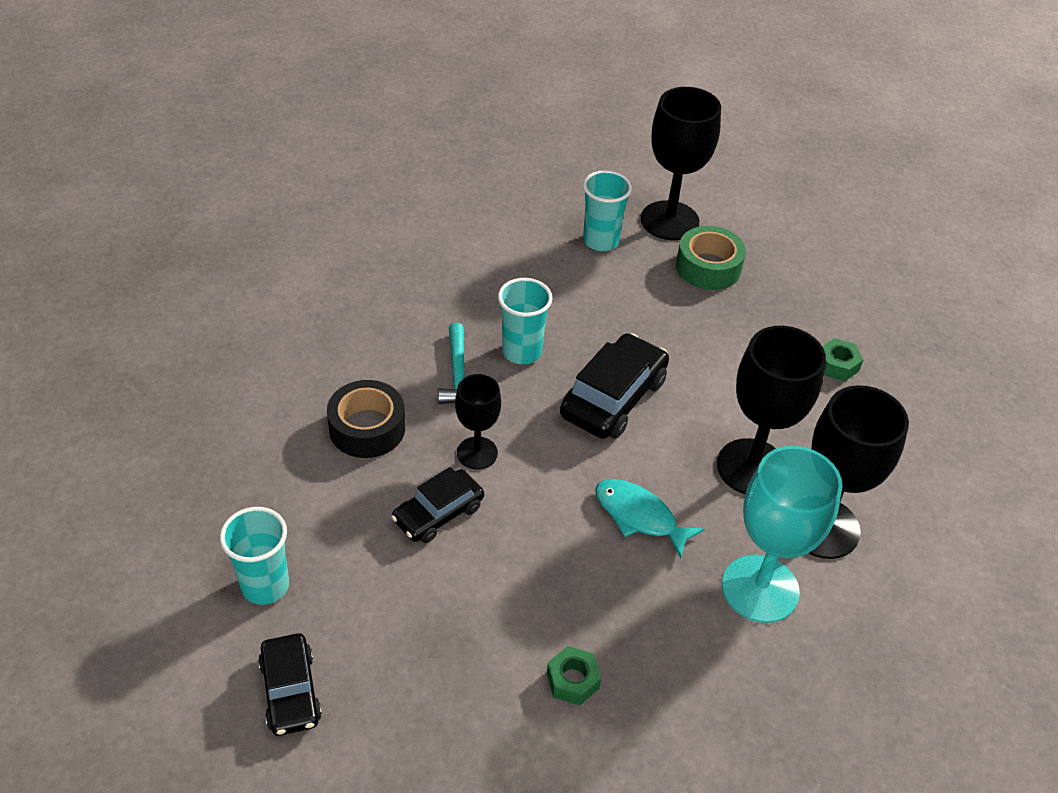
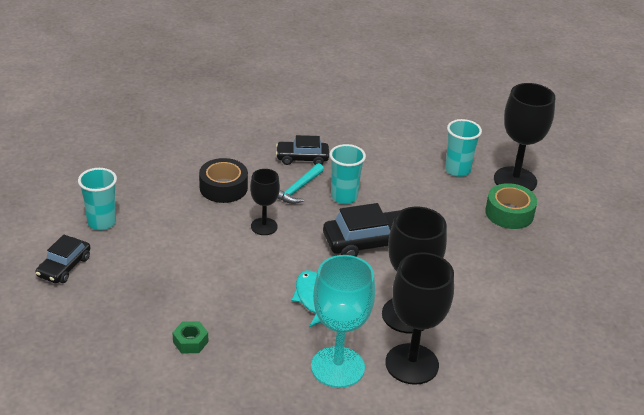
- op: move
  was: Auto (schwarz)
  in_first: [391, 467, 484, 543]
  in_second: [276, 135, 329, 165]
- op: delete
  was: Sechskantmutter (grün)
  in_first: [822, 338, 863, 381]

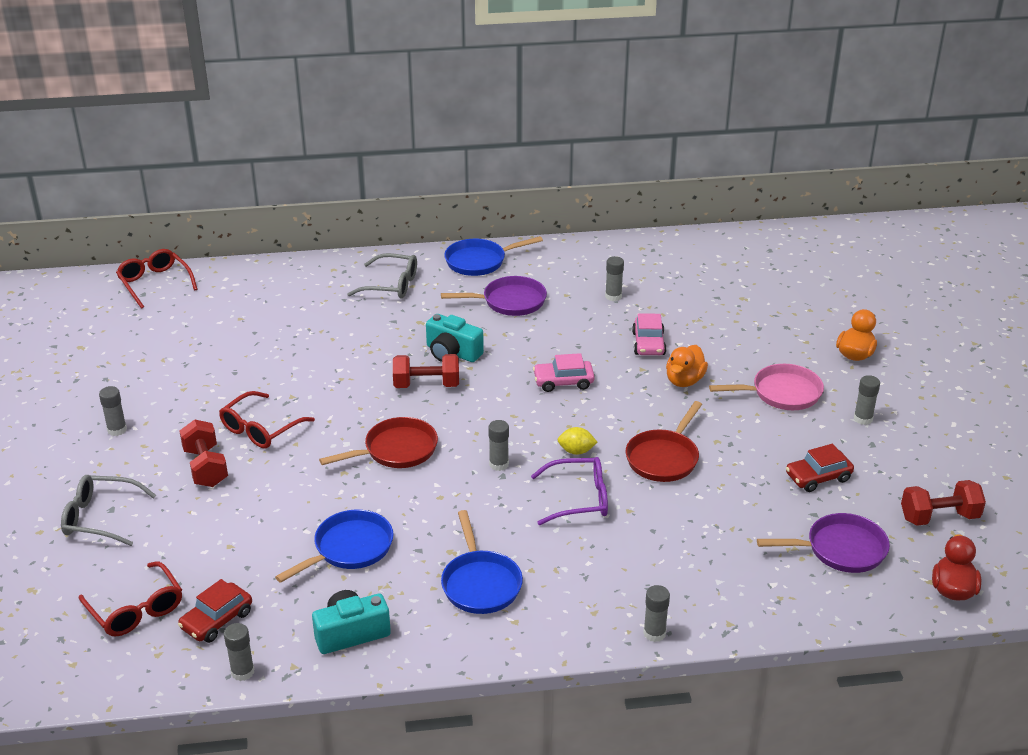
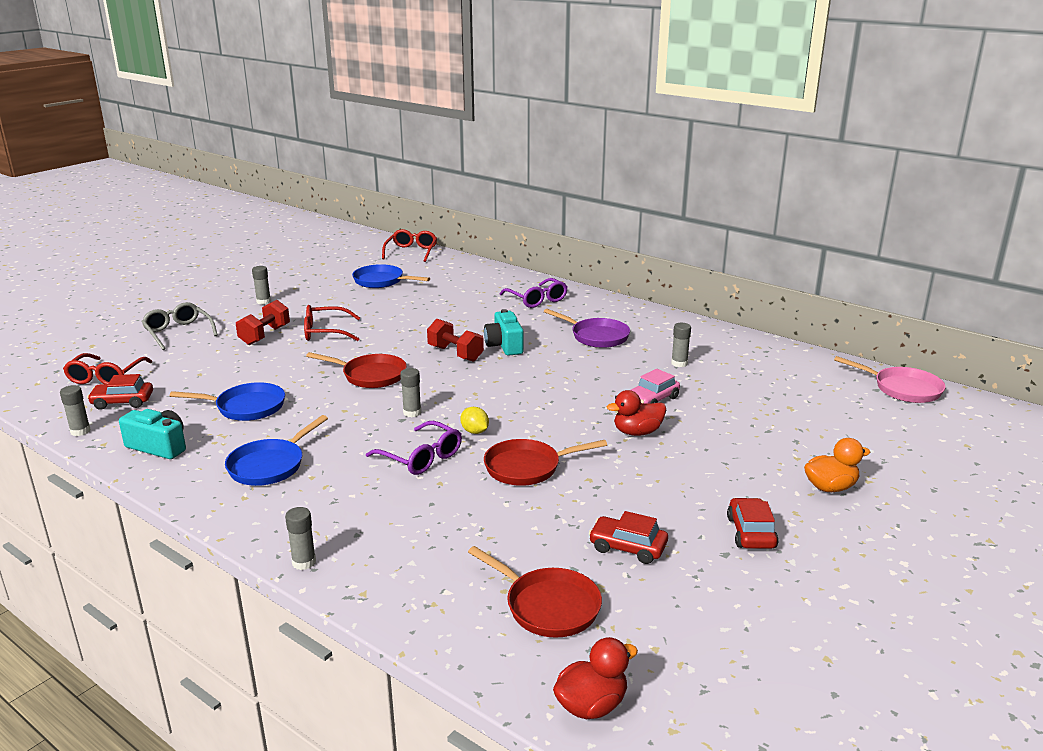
- op: recolor
  was: Brille (grau)
  now: Brille (lila)
  in_first: [347, 253, 417, 299]
  in_second: [500, 278, 568, 308]
- op: move
  was: Pfanne (blau)
  in_first: [444, 236, 543, 276]
  in_second: [352, 264, 430, 288]
- op: delete
  was: Auto (rosa)
  in_first: [533, 353, 595, 392]
- op: recolor
  was: Ente (orange)
  now: Ente (rot)
  in_first: [666, 345, 708, 387]
  in_second: [607, 390, 666, 436]
- op: move
  was: Pfanne (rosa)
  in_first: [709, 364, 824, 410]
  in_second: [834, 356, 946, 403]
- op: recolor
  was: Pfanne (lila)
  now: Pfanne (rot)
  in_first: [757, 513, 890, 573]
  in_second: [468, 546, 602, 638]
- op: replace
  was: Klebestift (grau)
  now: Auto (rot)
  in_first: [854, 375, 880, 425]
  in_second: [727, 498, 779, 549]
- op: delete
  was: Hantel (rot)
  in_first: [901, 480, 986, 526]

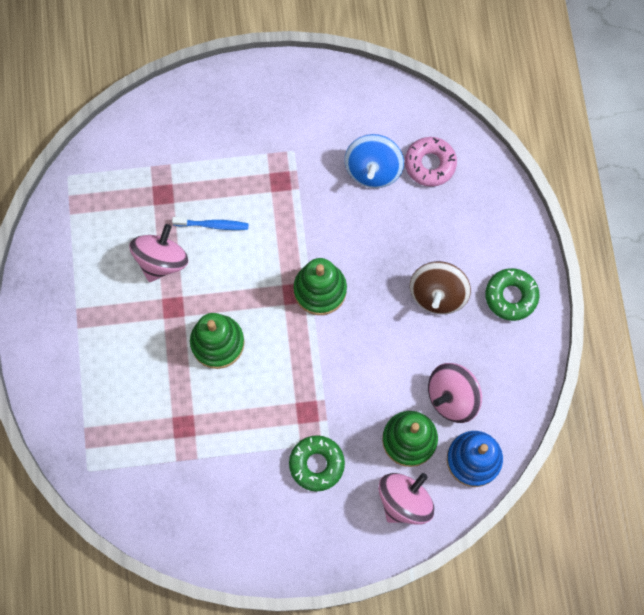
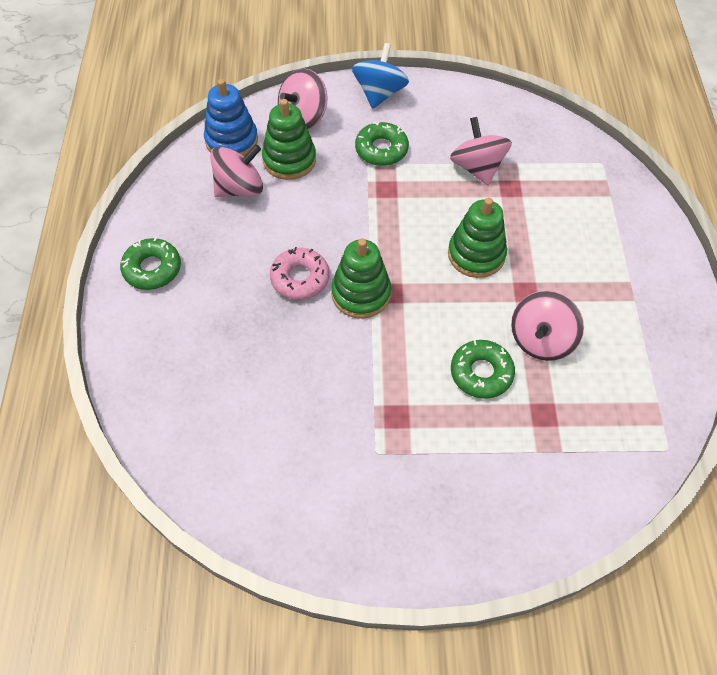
- op: replace
  was: Zahnbürste (blau)
  now: Donut (grün)
  in_first: [172, 217, 249, 230]
  in_second: [451, 340, 515, 399]
- op: move
  was: Kreisel (blau)
  in_first: [345, 134, 404, 188]
  in_second: [352, 43, 409, 109]
- op: move
  was: Donut (rosa)
  in_first: [405, 137, 457, 187]
  in_second: [270, 247, 329, 300]
- op: delete
  was: Kreisel (braun)
  in_first: [410, 261, 471, 315]
- op: insert
  now: Kreisel (rosa)
  in_second: [450, 117, 512, 185]

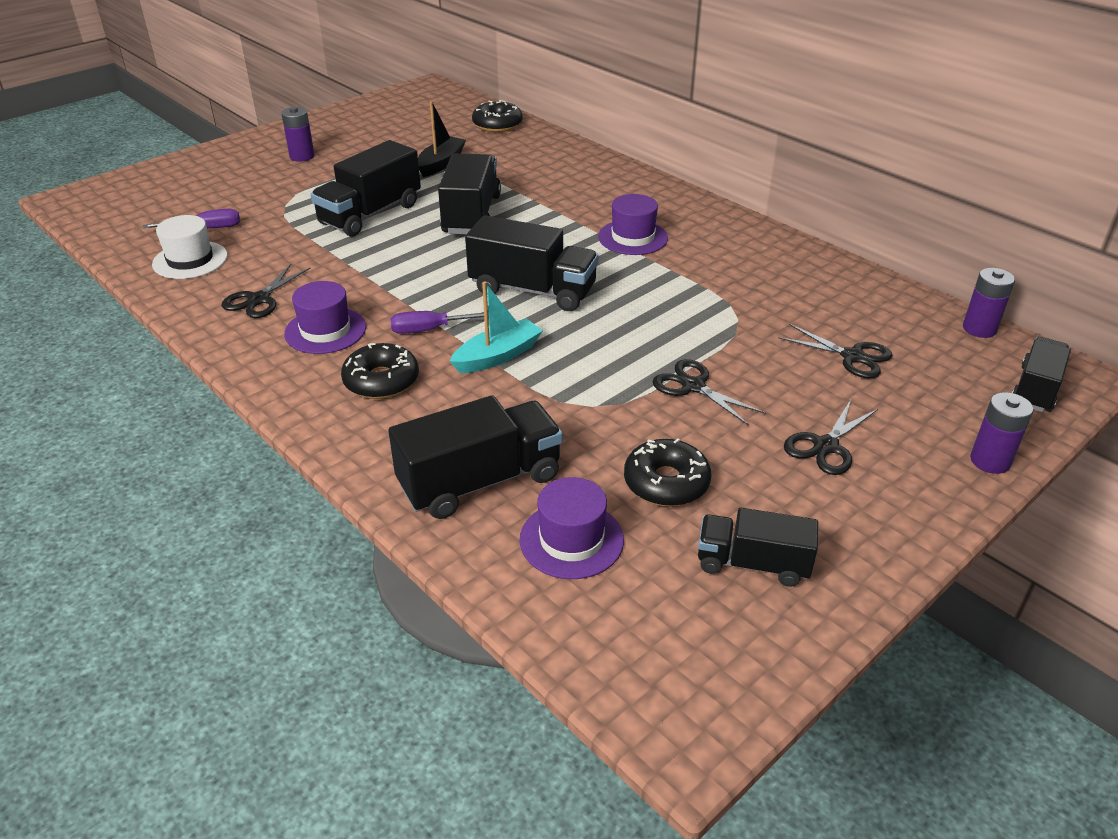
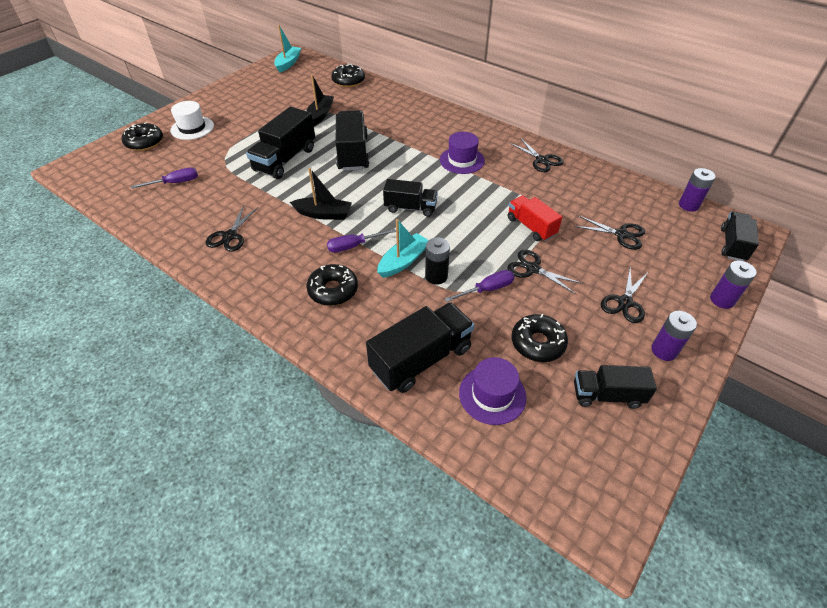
- op: move
  was: Hut (weiß)
  in_first: [152, 215, 228, 279]
  in_second: [170, 101, 214, 140]
- op: move
  was: Batterie (lila)
  in_first: [281, 107, 315, 162]
  in_second: [651, 311, 697, 361]
- op: delete
  was: Hut (lila)
  in_first: [284, 281, 366, 354]
- op: resize
  was: Lastwagen (schwarz)
  in_first: [465, 215, 598, 311]
  in_second: [383, 179, 438, 217]
  ratio: 0.64
- op: insert
  now: Donut (schwarz)
  in_second: [121, 122, 163, 151]
- op: insert
  now: Boot (türkis)
  in_second: [274, 25, 301, 73]
- op: insert
  now: Boot (schwarz)
  in_second: [290, 168, 352, 220]
- op: insert
  now: Batterie (schwarz)
  in_second: [425, 237, 450, 285]
- op: insert
  now: Schraubenzieher (lila)
  in_second: [445, 270, 515, 302]
- op: insert
  now: Lastwagen (rot)
  in_second: [508, 195, 562, 241]
- op: insert
  now: Schere (schwarz)
  in_second: [510, 138, 564, 172]

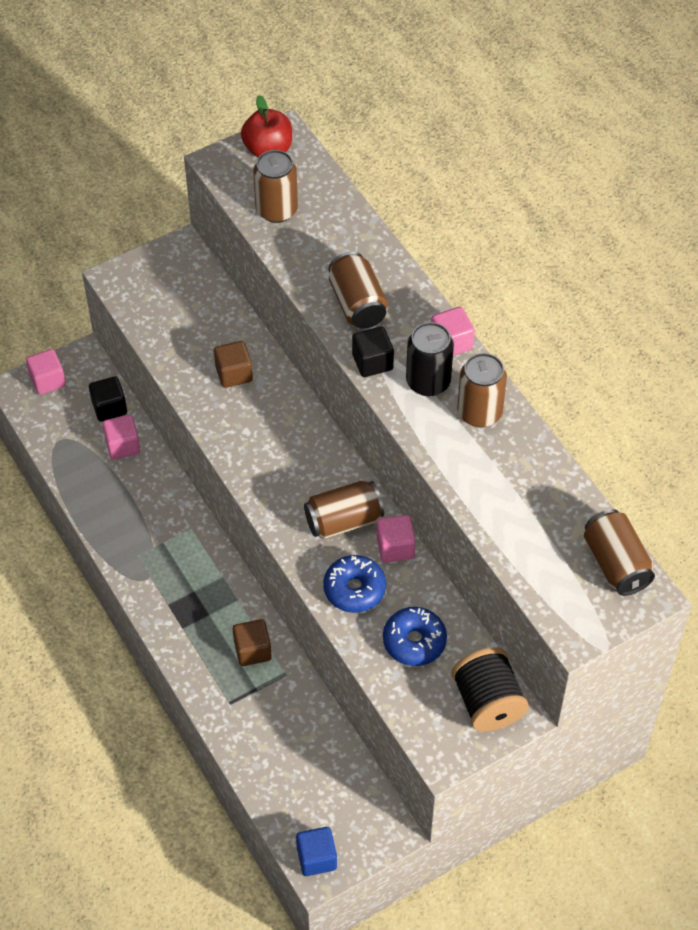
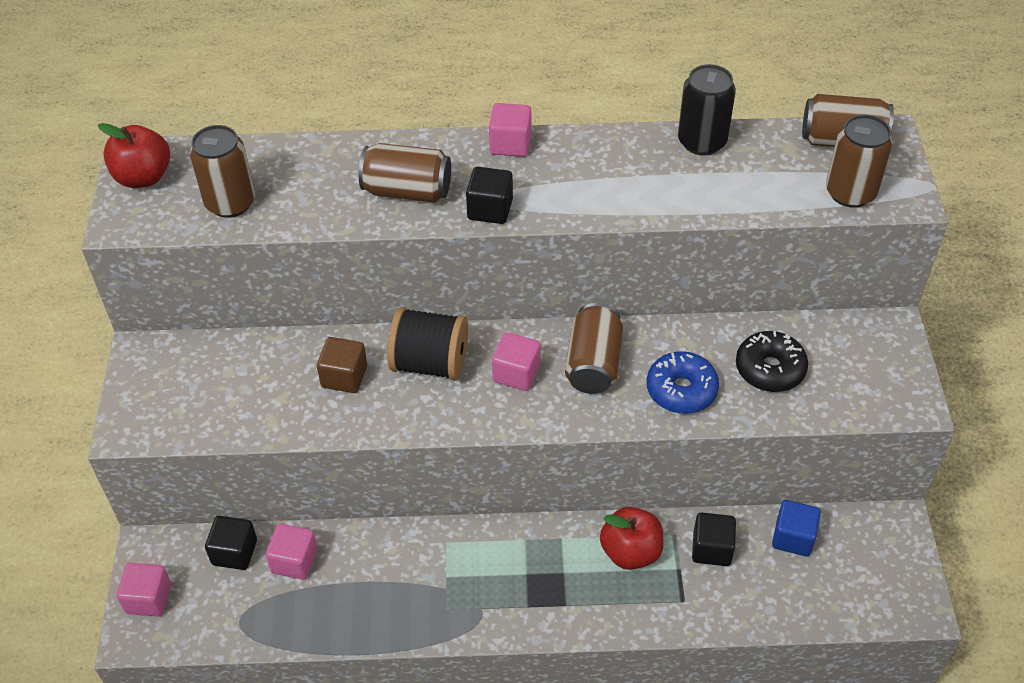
- op: replace
  was: Kubus (braun)
  now: Apfel (rot)
  in_first: [233, 619, 272, 666]
  in_second: [600, 507, 664, 570]
- op: move
  was: Kubus (blau)
  in_first: [296, 827, 337, 876]
  in_second: [772, 500, 821, 556]
- op: move
  was: Kubus (rosa)
  in_first: [377, 515, 416, 563]
  in_second: [492, 332, 540, 391]
- op: recolor
  was: Donut (blau)
  now: Donut (schwarz)
  in_first: [383, 607, 447, 666]
  in_second: [736, 331, 808, 392]
- op: move
  was: Dose (schwarz)
  in_first: [406, 322, 454, 396]
  in_second: [678, 64, 736, 155]
- op: move
  was: Garnrolle (schwarz)
  in_first: [451, 647, 529, 732]
  in_second: [387, 307, 468, 381]
- op: move
  was: Dose (braun)
  in_first: [457, 353, 507, 427]
  in_second: [826, 114, 893, 208]
- op: insert
  now: Kubus (schwarz)
  in_second: [692, 512, 736, 566]

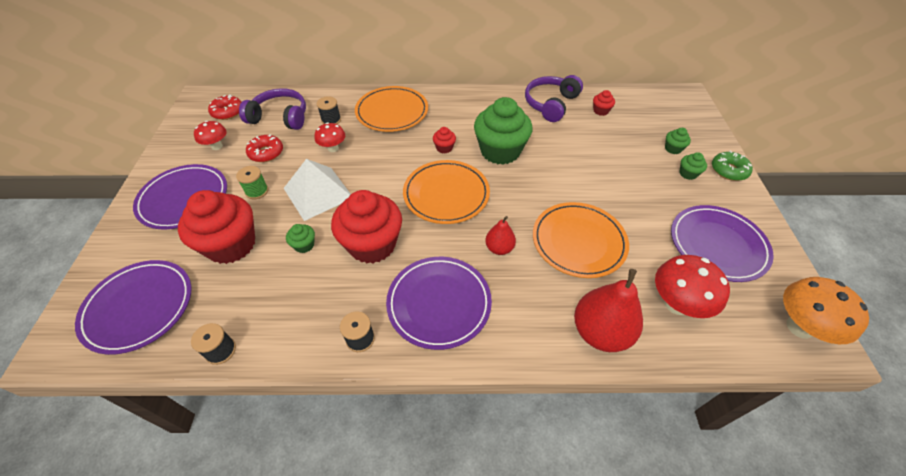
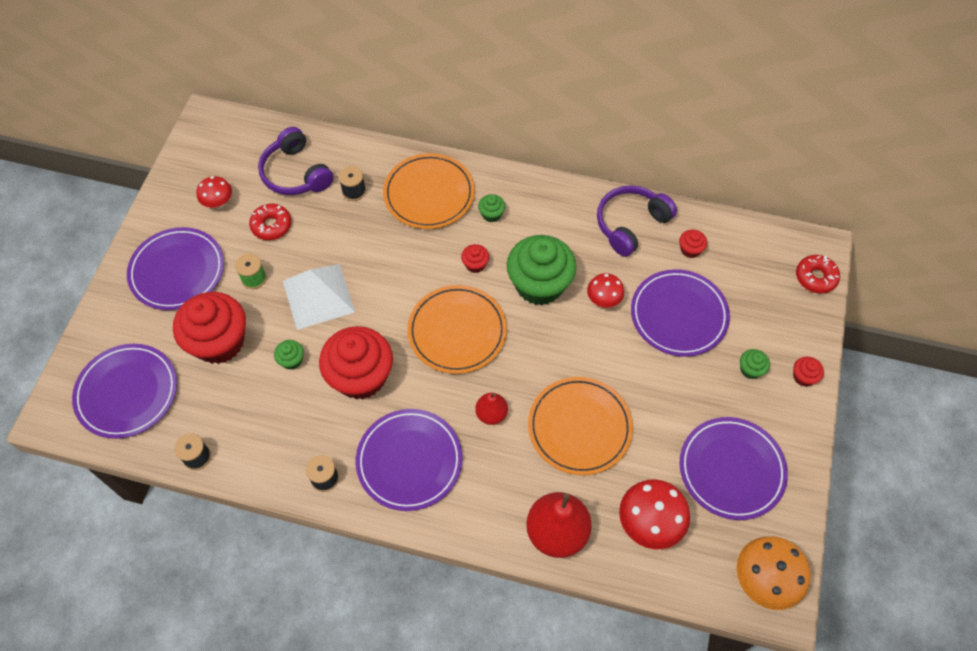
- op: move
  was: Donut (rot)
  in_first: [208, 95, 241, 120]
  in_second: [796, 255, 840, 294]
- op: rotate
  was: Kopfhörer (lila)
  in_first: [239, 88, 306, 130]
  in_second: [258, 127, 333, 195]
  clockwise: -150
- op: move
  was: Pilz (rot)
  in_first: [315, 123, 345, 152]
  in_second: [587, 273, 624, 308]
- op: move
  was: Muffin (grün)
  in_first: [665, 128, 691, 154]
  in_second: [478, 194, 505, 223]
- op: replace
  was: Donut (grün)
  now: Muffin (rot)
  in_first: [712, 150, 753, 181]
  in_second: [793, 356, 824, 387]
- op: insert
  now: Teller (lila)
  in_second: [631, 269, 730, 357]

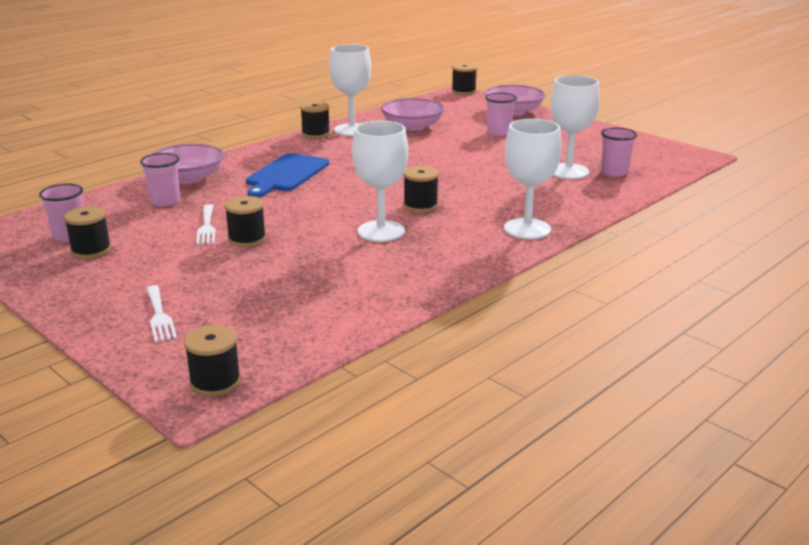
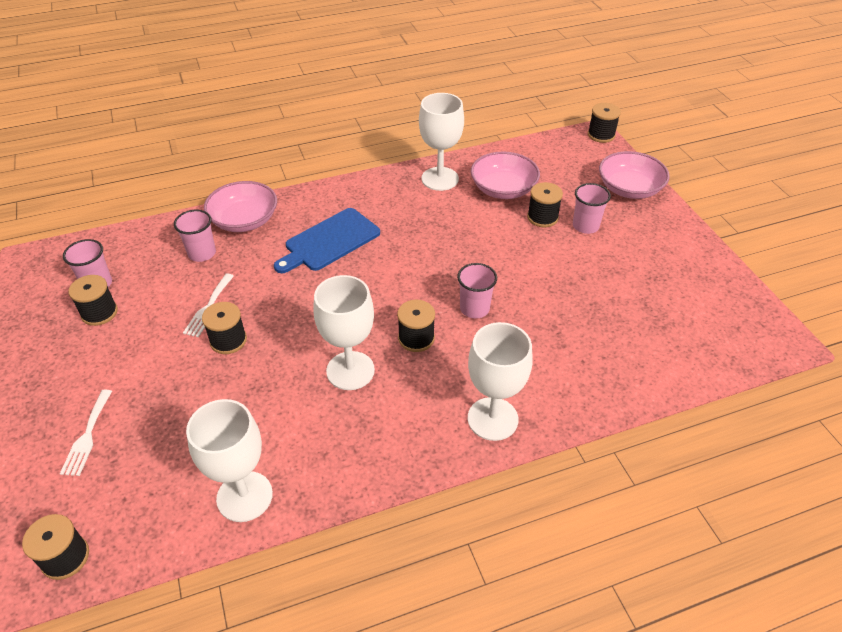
- op: move
  was: Garnrolle (schwarz)
  in_first: [300, 101, 330, 139]
  in_second: [527, 182, 563, 227]
- op: move
  was: Kelch (weiß)
  in_first: [551, 75, 600, 179]
  in_second: [186, 399, 273, 522]
- op: move
  was: Becher (rosa)
  in_first: [601, 128, 637, 177]
  in_second: [457, 263, 497, 319]

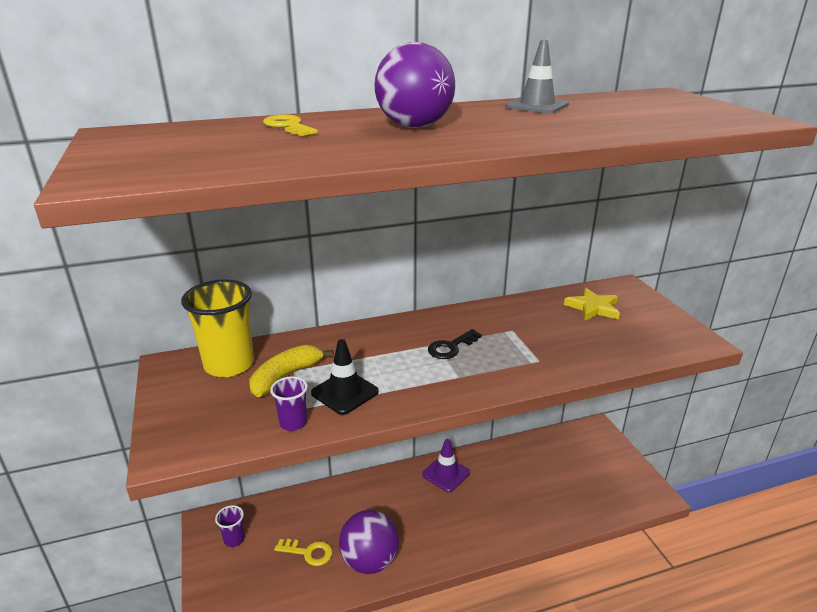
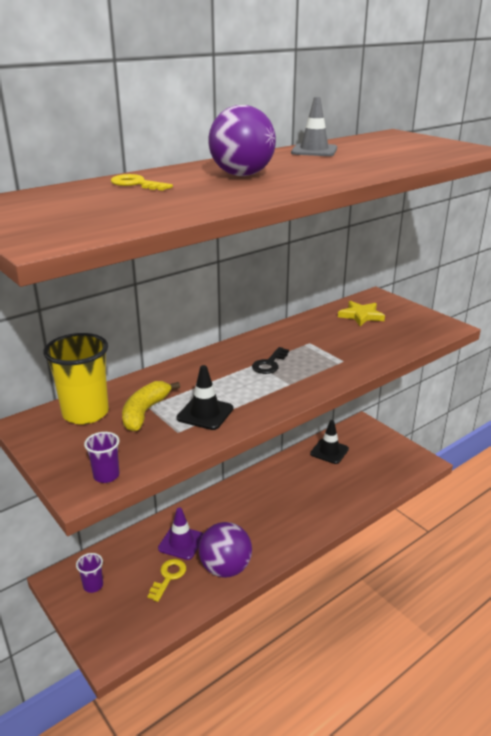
- op: move
  was: Becher (lila)
  in_first: [270, 376, 308, 431]
  in_second: [84, 432, 120, 483]
- op: rotate
  was: Schlüssel (gelb)
  in_first: [274, 539, 333, 566]
  in_second: [148, 559, 186, 602]
  clockwise: -60
- op: move
  was: Leitkegel (lila)
  in_first: [422, 439, 470, 492]
  in_second: [158, 507, 204, 560]
- op: insert
  now: Leitkegel (schwarz)
  in_second: [310, 420, 349, 464]

